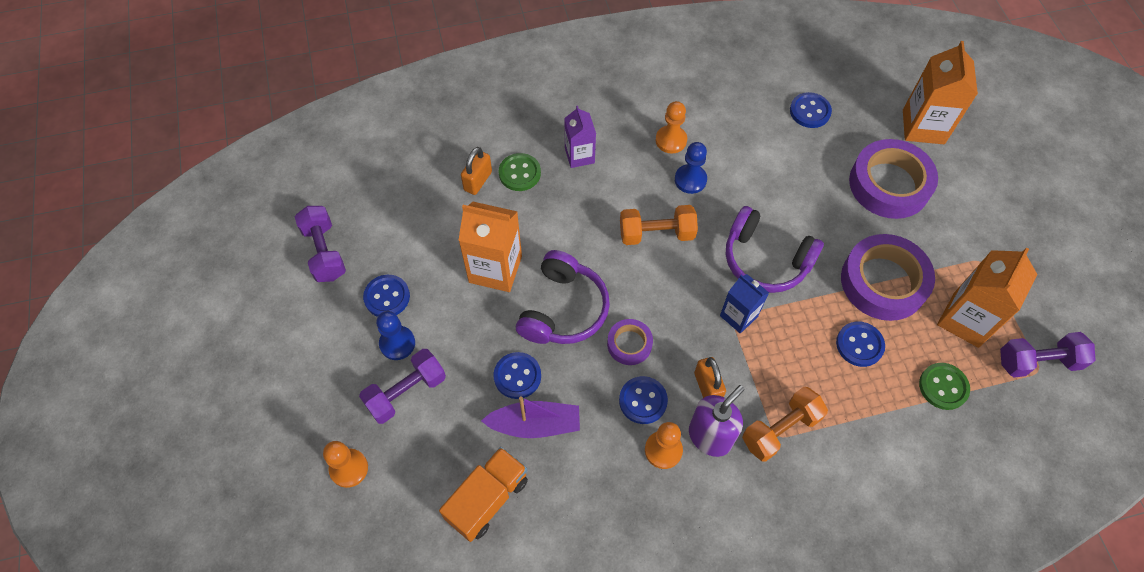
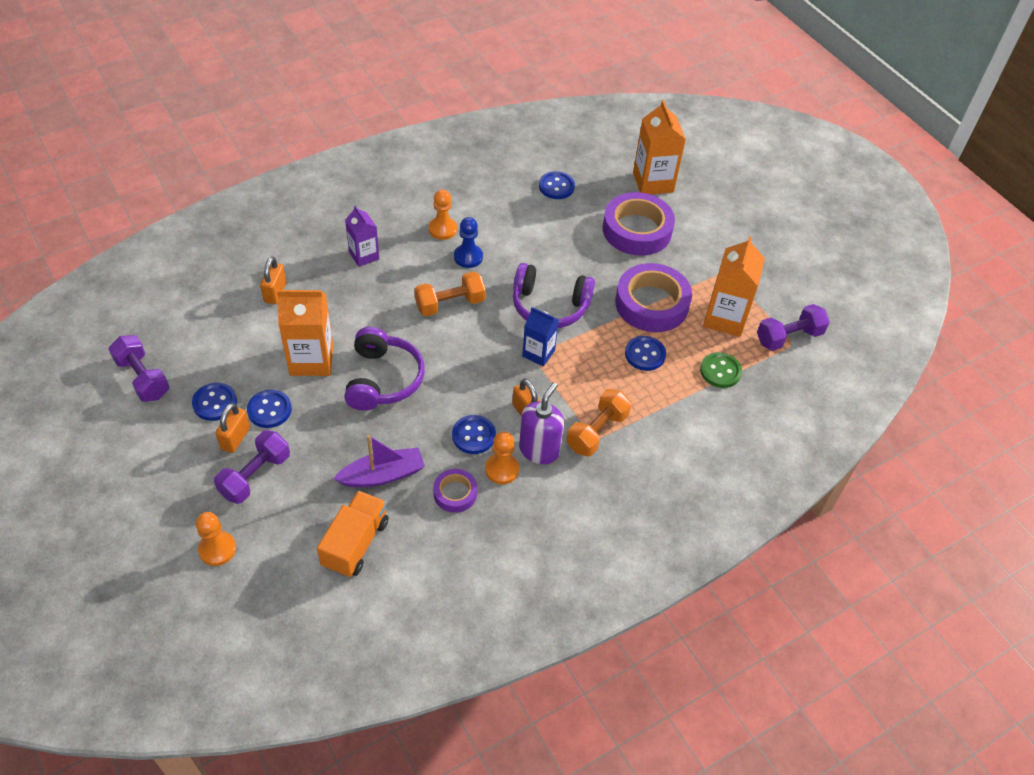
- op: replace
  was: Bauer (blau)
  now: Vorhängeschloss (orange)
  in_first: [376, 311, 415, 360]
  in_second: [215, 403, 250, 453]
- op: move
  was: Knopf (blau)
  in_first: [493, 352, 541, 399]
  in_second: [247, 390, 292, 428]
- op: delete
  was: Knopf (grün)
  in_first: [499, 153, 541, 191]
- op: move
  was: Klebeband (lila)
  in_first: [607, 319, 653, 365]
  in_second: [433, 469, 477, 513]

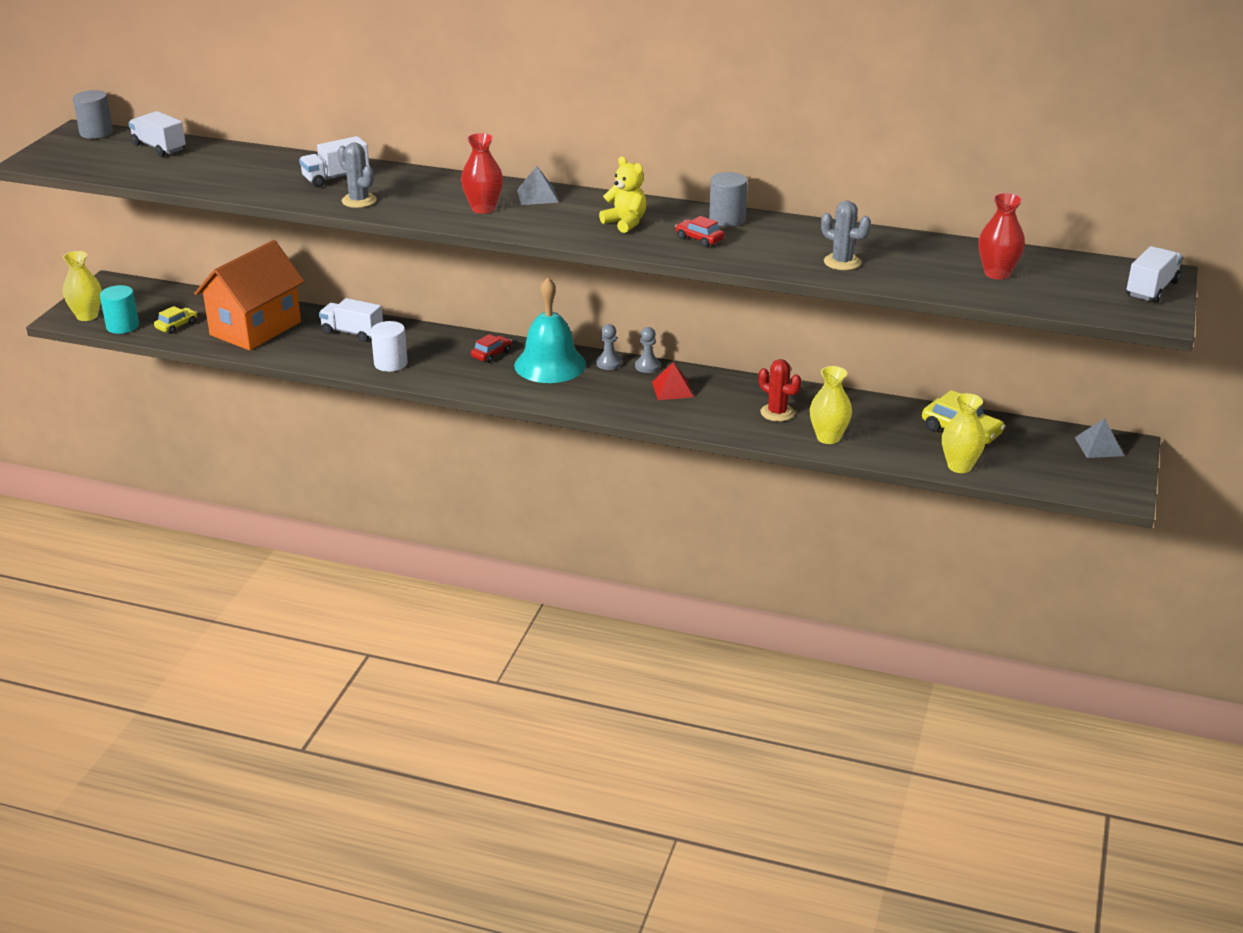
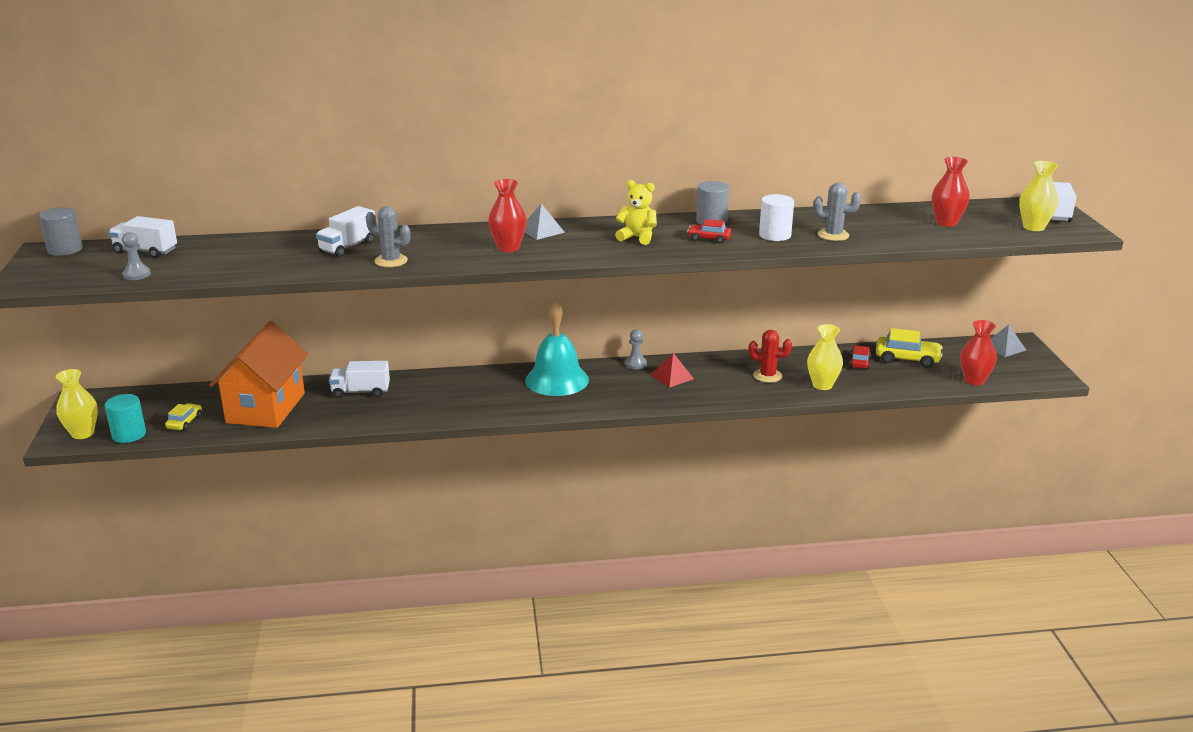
- op: move
  was: Vollzylinder (weiß)
  in_first: [371, 321, 408, 372]
  in_second: [759, 194, 794, 241]
- op: move
  was: Auto (rot)
  in_first: [471, 334, 512, 363]
  in_second: [849, 345, 871, 369]
- op: move
  was: Bauer (grau)
  in_first: [596, 324, 622, 370]
  in_second: [122, 232, 151, 280]
- op: move
  was: Vase (gelb)
  in_first: [942, 393, 986, 473]
  in_second: [1019, 161, 1059, 231]
- op: insert
  now: Vase (rot)
  in_second: [960, 320, 997, 385]

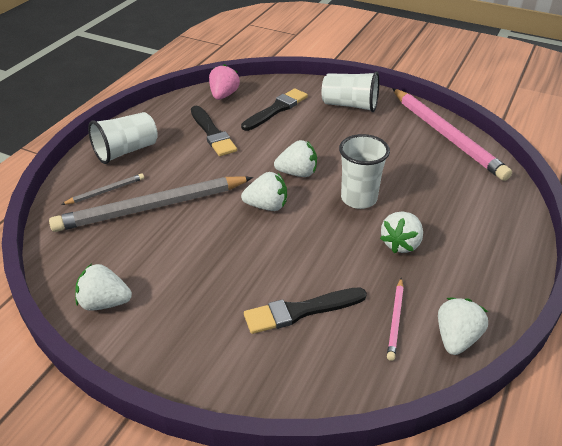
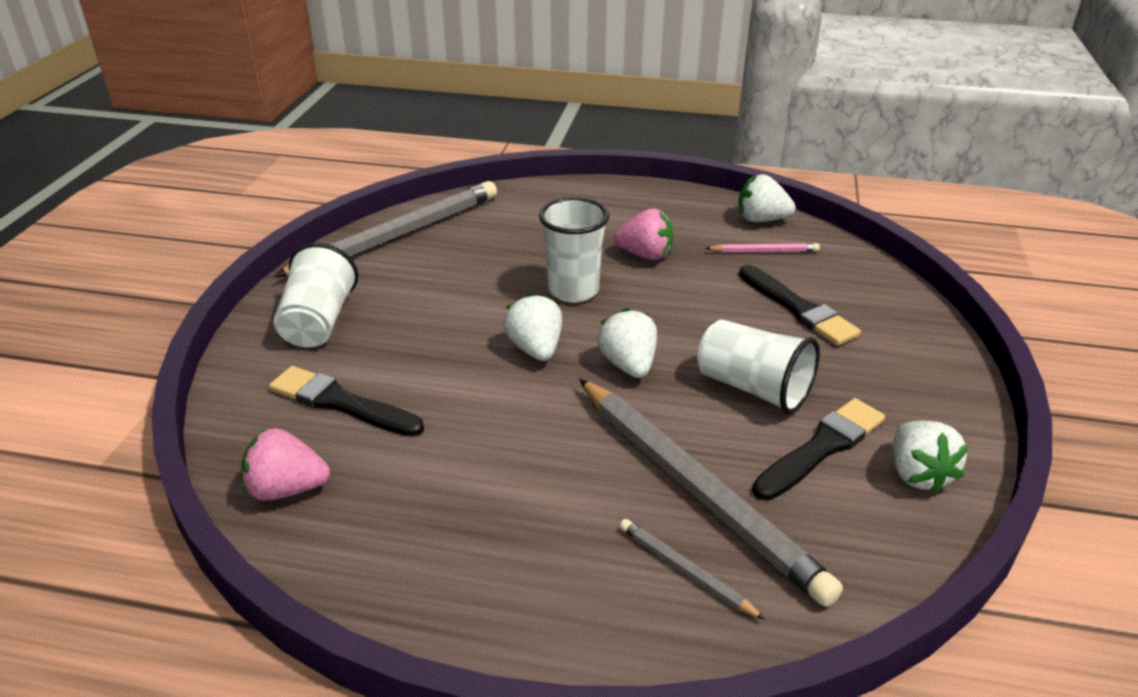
- op: move
  was: Becher (weiß)
  in_first: [88, 112, 158, 164]
  in_second: [697, 319, 820, 414]
- op: move
  was: Pinsel (schwarz)
  in_first: [191, 106, 237, 156]
  in_second: [752, 398, 885, 501]
- op: recolor
  was: Erdbeere (weiß)
  now: Erdbeere (rosa)
  in_first: [380, 212, 423, 253]
  in_second: [614, 209, 673, 260]
- op: recolor
  was: Bleistift (rosa)
  now: Bleistift (grau)
  in_first: [392, 88, 512, 181]
  in_second: [274, 181, 497, 277]

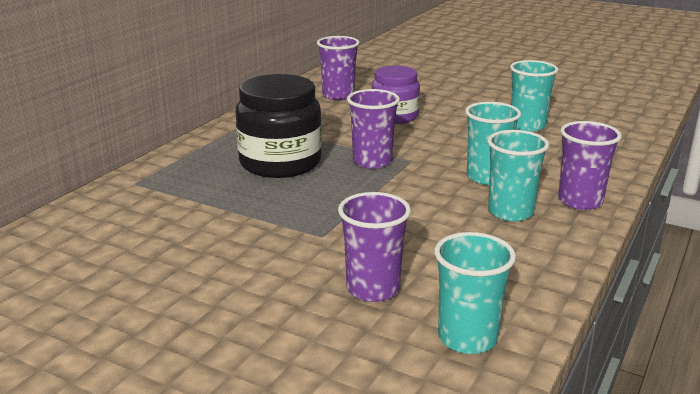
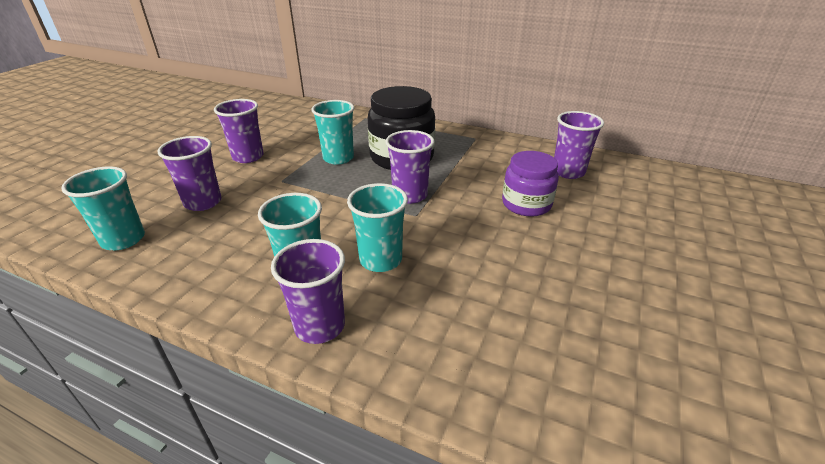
- op: move
  was: Becher (türkis)
  in_first: [510, 60, 558, 132]
  in_second: [312, 100, 354, 165]
- op: insert
  now: Becher (lila)
  in_second: [214, 99, 264, 163]

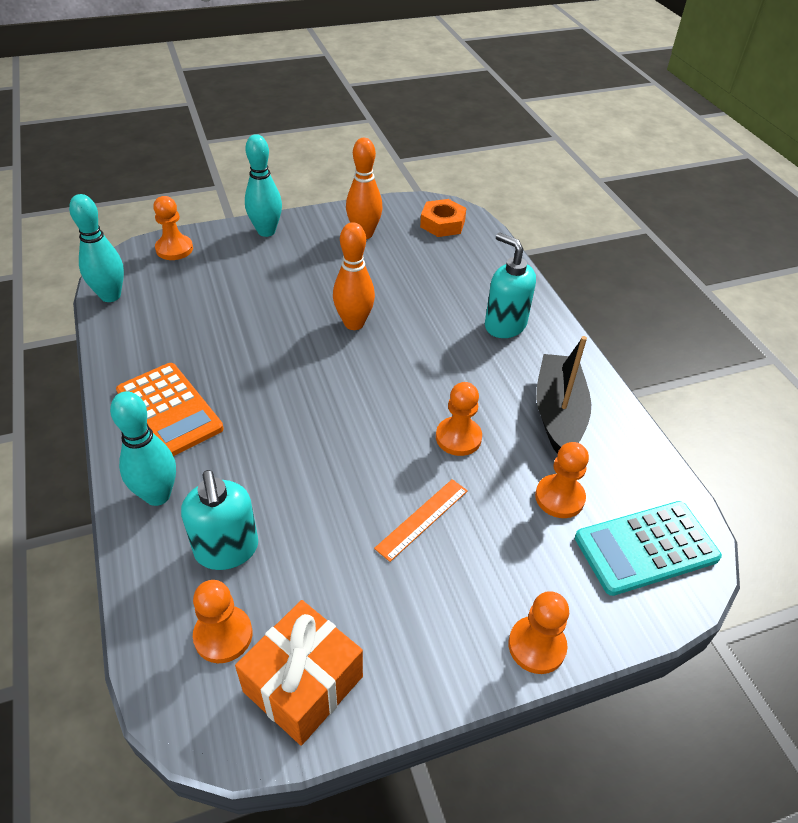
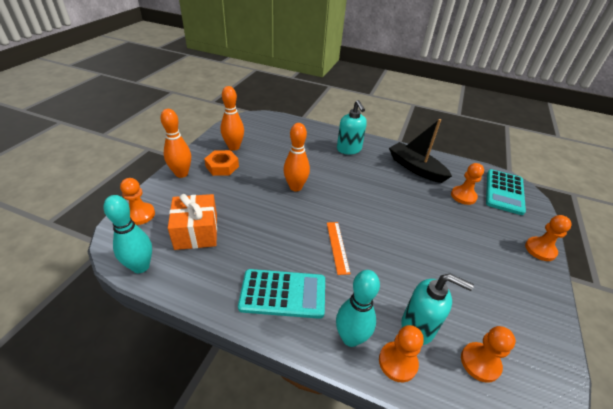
- op: recolor
  was: Taschenrechner (orange)
  now: Taschenrechner (türkis)
  in_first: [116, 363, 224, 456]
  in_second: [238, 269, 325, 319]
- op: move
  was: Geschenk (orange)
  in_first: [235, 600, 363, 746]
  in_second: [168, 194, 217, 250]
- op: recolor
  was: Bowlingkegel (türkis)
  now: Bowlingkegel (orange)
  in_first: [245, 134, 282, 237]
  in_second: [160, 109, 191, 178]
- op: move
  was: Lineal (orange)
  in_first: [374, 479, 468, 562]
  in_second: [327, 222, 351, 275]
- op: move
  was: Sechskantmutter (orange)
  in_first: [420, 199, 466, 237]
  in_second: [204, 150, 239, 176]
- op: move
  was: Bauer (orange)
  in_first: [436, 382, 482, 456]
  in_second: [379, 325, 424, 382]
- op: rotate
  was: Seifenspender (türkis)
  in_first: [485, 232, 536, 338]
  in_second: [337, 100, 367, 155]
  clockwise: -105

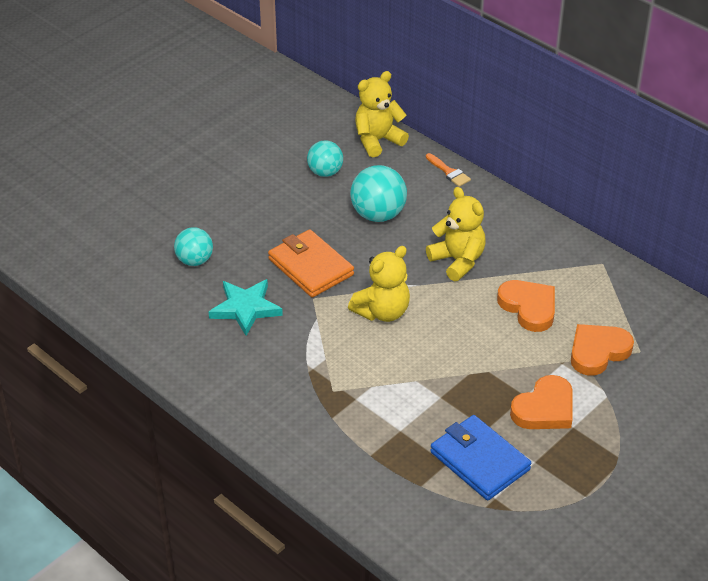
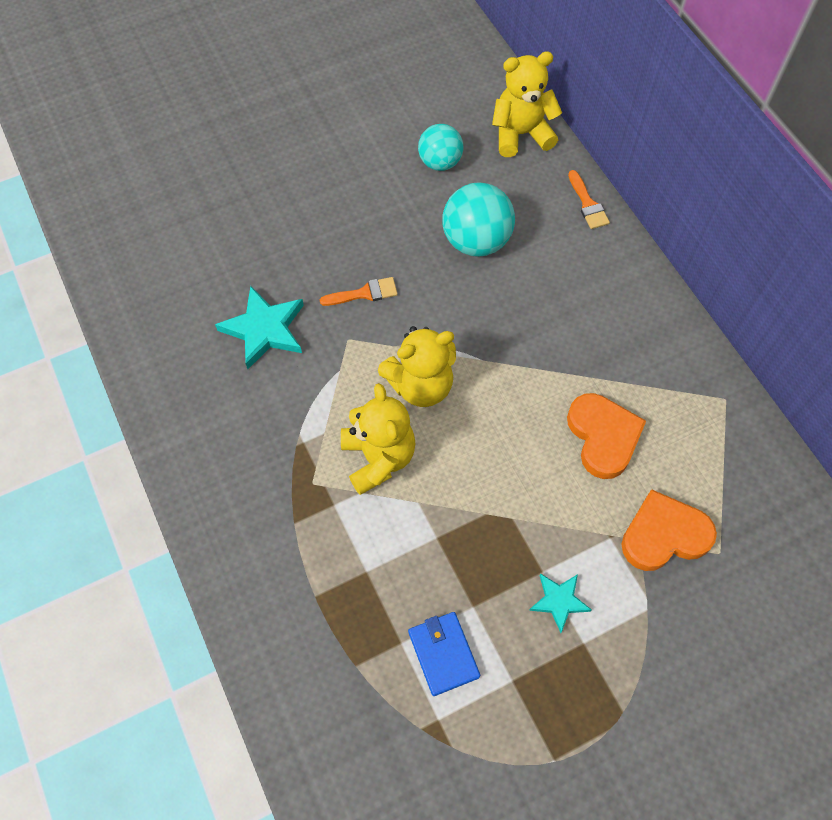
- op: delete
  was: Ball (türkis)
  in_first: [174, 227, 213, 266]
- op: replace
  was: Geldbörse (orange)
  now: Pinsel (orange)
  in_first: [268, 229, 354, 298]
  in_second: [320, 277, 398, 306]
- op: move
  was: Teddybär (gelb)
  in_first: [426, 187, 486, 281]
  in_second: [341, 383, 416, 495]
- op: resize
  was: Geldbörse (blau)
  in_first: [430, 415, 531, 500]
  in_second: [408, 612, 480, 696]
  ratio: 0.63
- op: replace
  was: Herz (orange)
  now: Stern (türkis)
  in_first: [510, 375, 573, 429]
  in_second: [529, 573, 591, 633]

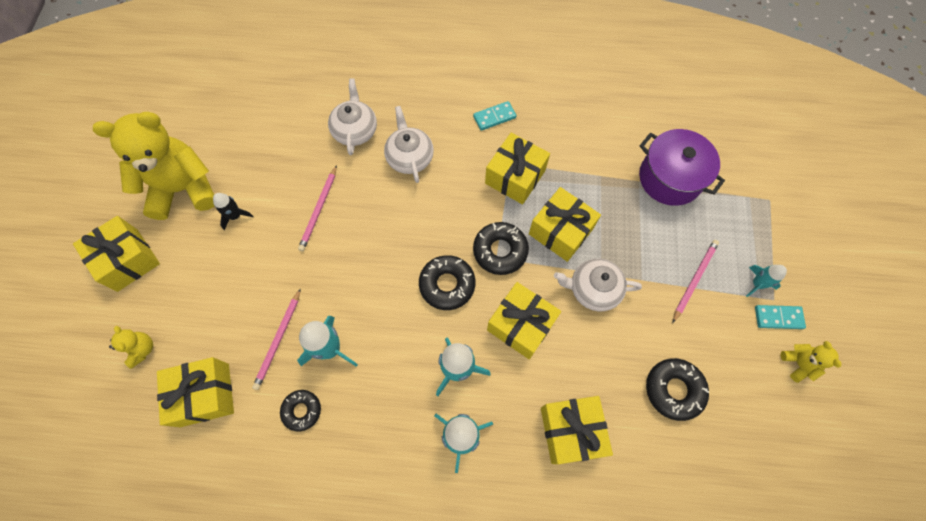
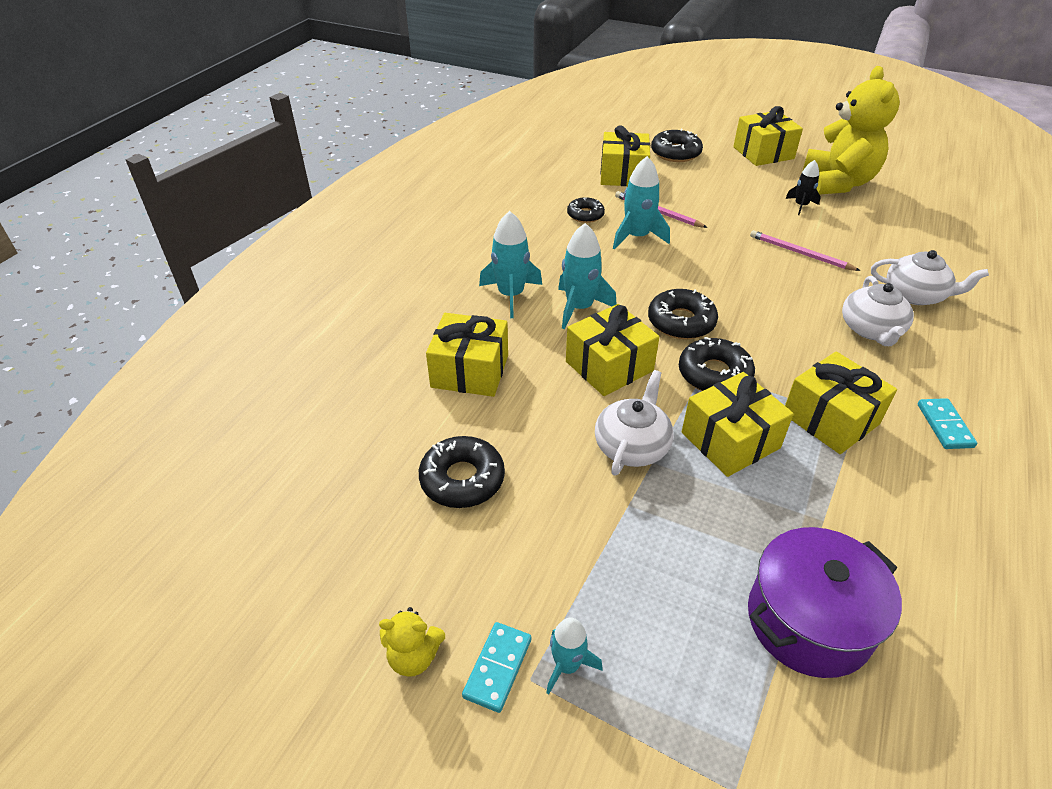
- op: replace
  was: Teddybär (gelb)
  now: Donut (schwarz)
  in_first: [109, 326, 153, 369]
  in_second: [651, 129, 703, 162]
- op: rotate
  was: Teekanne (weiß)
  in_first: [384, 106, 434, 183]
  in_second: [842, 276, 914, 346]
  clockwise: 90
- op: delete
  was: Bleistift (rosa)
  in_first: [672, 240, 719, 323]

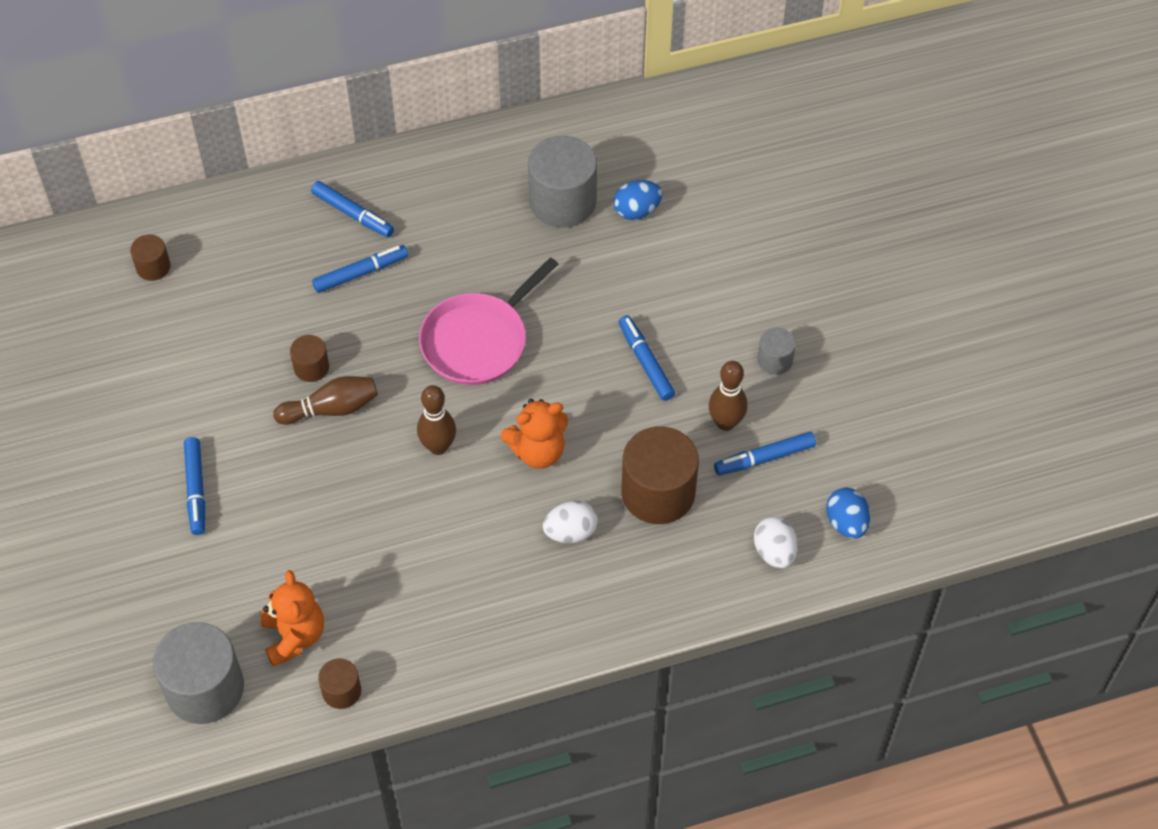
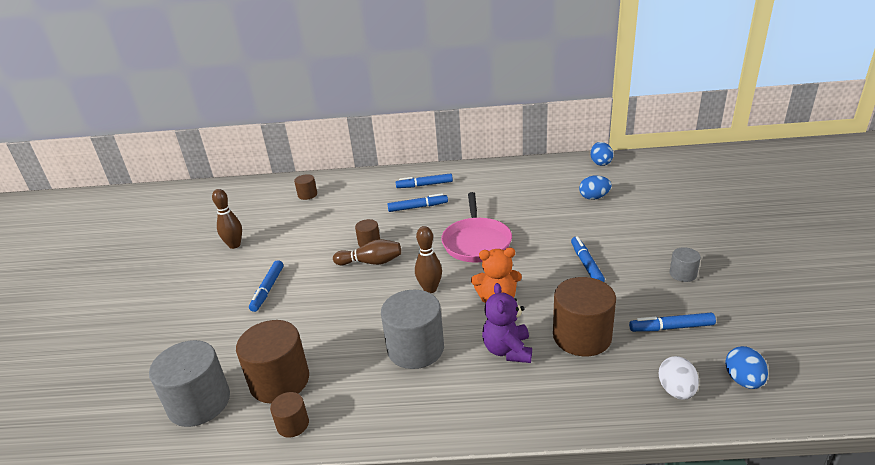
- op: replace
  was: Teddybär (orange)
  now: Vollzylinder (braun)
  in_first: [261, 570, 324, 667]
  in_second: [236, 320, 309, 403]
- op: rotate
  was: Filzstift (blau)
  in_first: [311, 181, 394, 237]
  in_second: [396, 173, 453, 188]
  clockwise: 120
- op: rotate
  was: Pfanne (rosa)
  in_first: [419, 257, 558, 385]
  in_second: [441, 192, 512, 262]
  clockwise: -60
- op: move
  was: Vollzylinder (grau)
  in_first: [528, 136, 597, 228]
  in_second: [381, 290, 444, 369]
- op: replace
  was: Ei (weiß)
  now: Teddybär (lila)
  in_first: [543, 501, 598, 543]
  in_second: [482, 283, 532, 363]
- op: move
  was: Bowlingkegel (braun)
  in_first: [709, 361, 748, 431]
  in_second: [212, 189, 242, 249]
- op: insert
  now: Ei (blau)
  in_second: [590, 142, 613, 166]

